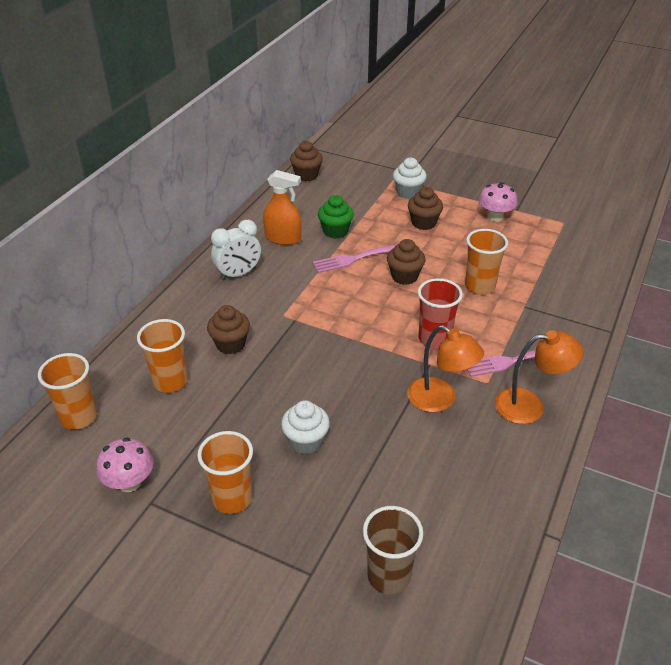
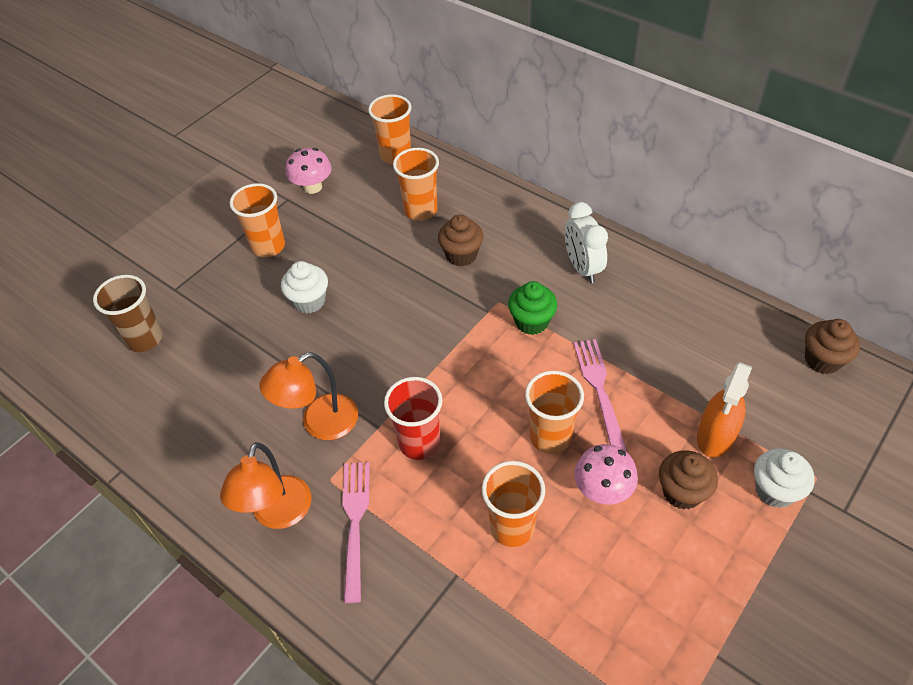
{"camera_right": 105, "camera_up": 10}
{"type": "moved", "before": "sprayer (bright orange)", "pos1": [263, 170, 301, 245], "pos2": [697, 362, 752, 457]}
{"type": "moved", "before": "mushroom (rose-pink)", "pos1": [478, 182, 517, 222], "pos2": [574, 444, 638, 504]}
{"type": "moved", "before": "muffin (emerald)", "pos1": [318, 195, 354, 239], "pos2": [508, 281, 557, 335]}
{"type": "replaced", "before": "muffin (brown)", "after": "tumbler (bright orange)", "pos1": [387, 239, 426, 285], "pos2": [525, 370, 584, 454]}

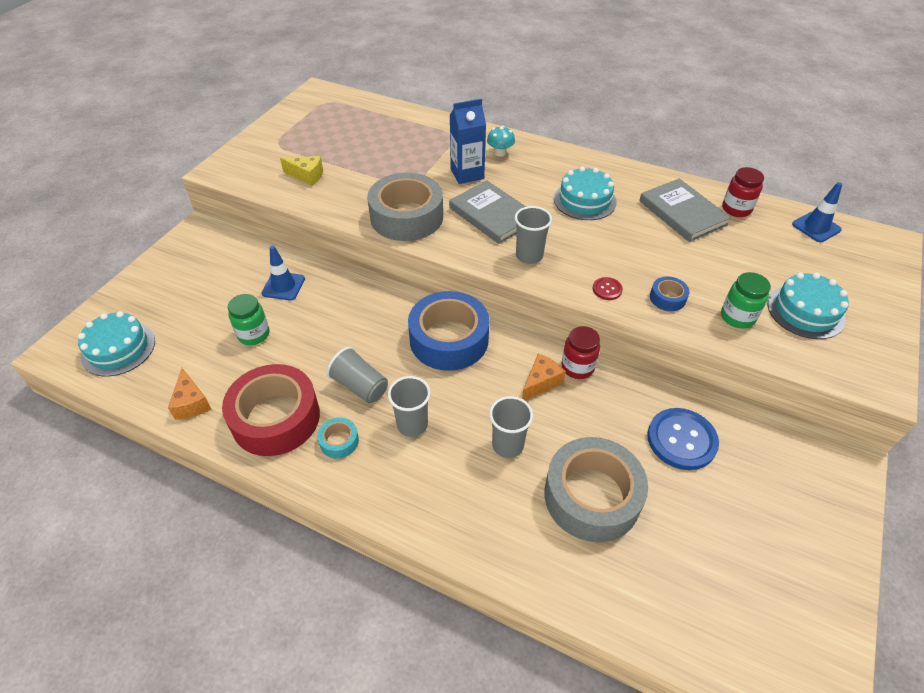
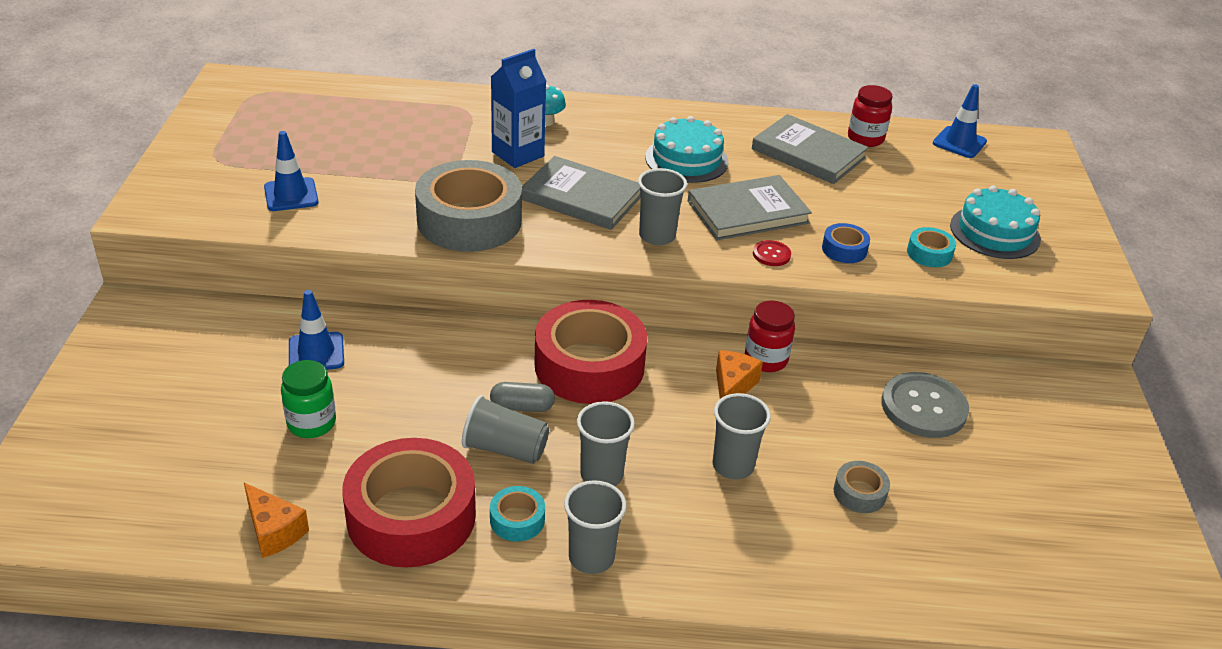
{"camera_right": -25, "camera_up": -10}
{"type": "replaced", "before": "piece of cheese (golden)", "after": "road cone (cobalt)", "pos1": [280, 156, 323, 186], "pos2": [264, 131, 319, 211]}
{"type": "replaced", "before": "preserve jar (emerald)", "after": "roll of tape (teal)", "pos1": [721, 272, 771, 328], "pos2": [907, 227, 956, 267]}
{"type": "recoloured", "before": "roll of tape (cobalt)", "after": "roll of tape (crimson)", "pos1": [408, 291, 490, 371], "pos2": [534, 300, 648, 404]}
{"type": "removed", "before": "gateau (teal)", "pos1": [78, 311, 155, 377]}
{"type": "recoloured", "before": "shirt button (cobalt)", "after": "shirt button (grey)", "pos1": [647, 408, 719, 470], "pos2": [881, 372, 969, 438]}
{"type": "resized", "before": "roll of tape (grey)", "pos1": [544, 437, 648, 542], "pos2": [834, 461, 890, 513], "scale": 0.43}
{"type": "added", "after": "hardback (grey)", "pos2": [688, 175, 812, 240]}
{"type": "added", "after": "pill (grey)", "pos2": [490, 382, 555, 412]}
{"type": "added", "after": "tumbler (grey)", "pos2": [564, 480, 626, 574]}

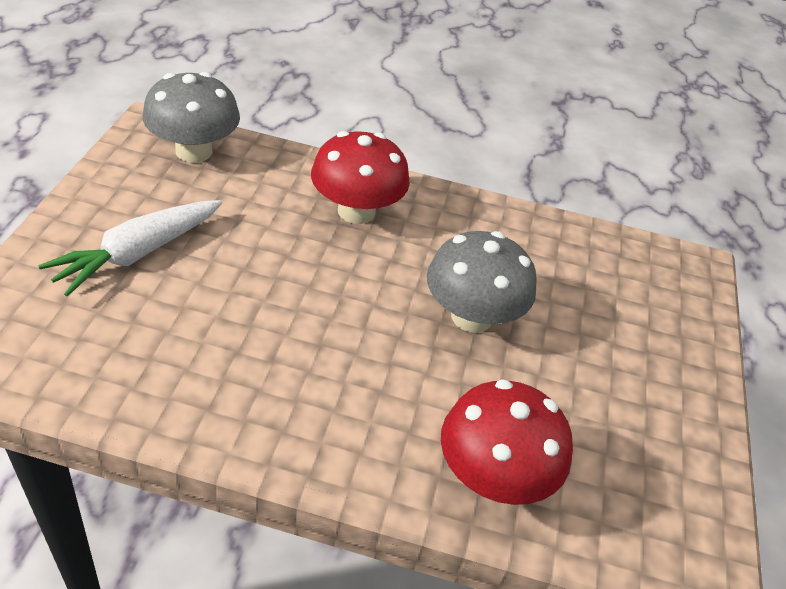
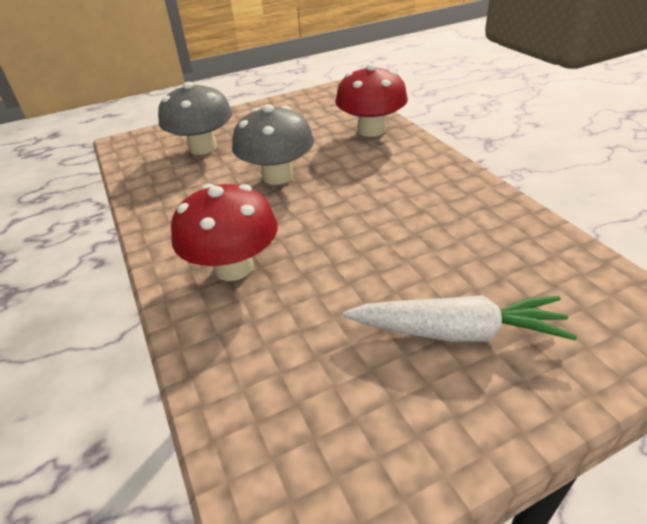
{"camera_right": -120, "camera_up": -5}
{"type": "moved", "before": "mushroom (grey)", "pos1": [143, 72, 240, 163], "pos2": [158, 82, 232, 155]}

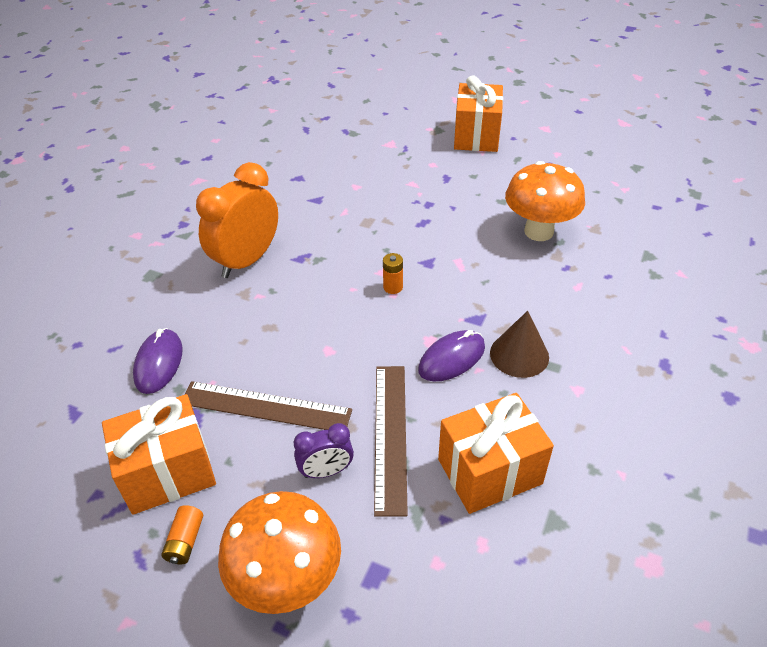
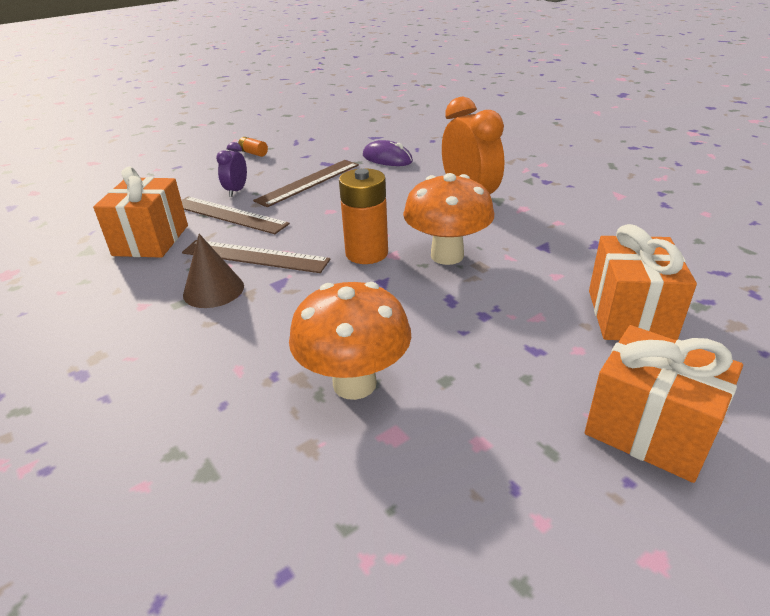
{"camera_right": 120, "camera_up": -10}
{"type": "resized", "before": "battery (bright orange)", "pos1": [383, 253, 403, 294], "pos2": [339, 168, 388, 264], "scale": 2.1}
{"type": "replaced", "before": "computer mouse (royal purple)", "after": "straightedge (brown)", "pos1": [418, 330, 485, 381], "pos2": [182, 240, 331, 273]}
{"type": "moved", "before": "wrapped gift (bright orange)", "pos1": [102, 394, 216, 515], "pos2": [589, 224, 697, 340]}
{"type": "moved", "before": "mushroom (bright orange)", "pos1": [218, 491, 341, 614], "pos2": [403, 173, 494, 265]}

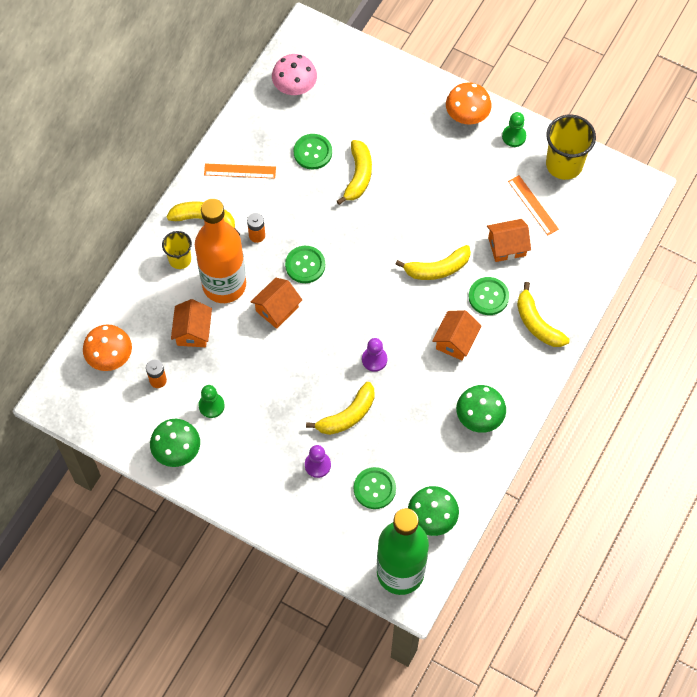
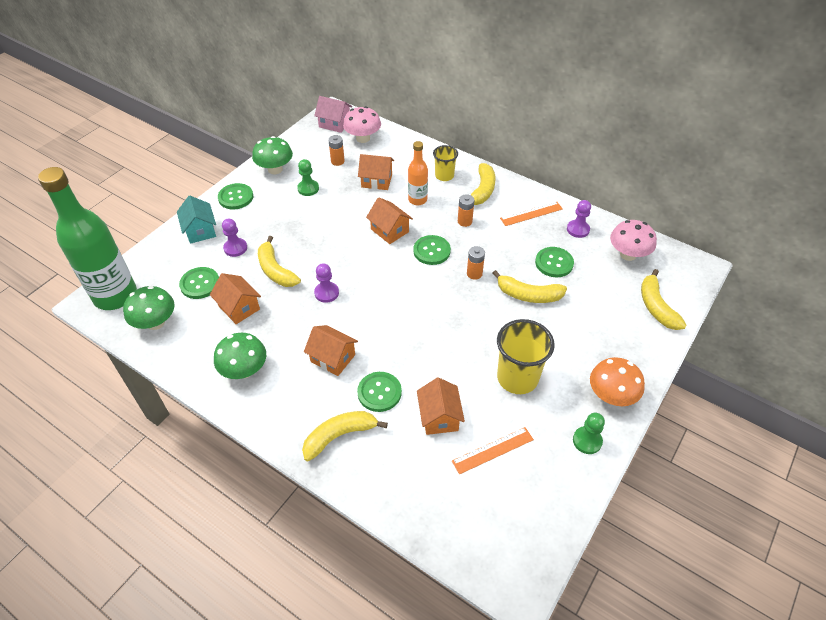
{"camera_right": 95, "camera_up": -15}
{"type": "moved", "before": "tumbler (golden)", "pos1": [546, 115, 596, 180], "pos2": [497, 319, 555, 394]}
{"type": "turned", "before": "straightedge (bright orange)", "pos1": [204, 163, 276, 179], "pos2": [500, 202, 563, 226], "turn": 60}
{"type": "resized", "before": "drink bottle (bright orange)", "pos1": [195, 199, 246, 303], "pos2": [408, 141, 428, 205], "scale": 0.5}
{"type": "moved", "before": "banana (golden)", "pos1": [395, 245, 471, 280], "pos2": [641, 269, 687, 330]}
{"type": "recoloured", "before": "mushroom (bright orange)", "after": "mushroom (rose-pink)", "pos1": [83, 325, 132, 371], "pos2": [343, 106, 381, 143]}
{"type": "added", "after": "house (rose-pink)", "pos2": [314, 96, 352, 133]}
{"type": "added", "after": "shirt button (emerald)", "pos2": [218, 183, 253, 209]}
{"type": "added", "after": "house (teal)", "pos2": [177, 196, 216, 244]}
{"type": "added", "after": "pawn (royal purple)", "pos2": [567, 200, 591, 238]}
{"type": "added", "after": "battery (bright orange)", "pos2": [467, 246, 485, 280]}
{"type": "added", "after": "house (bright orange)", "pos2": [210, 273, 261, 324]}

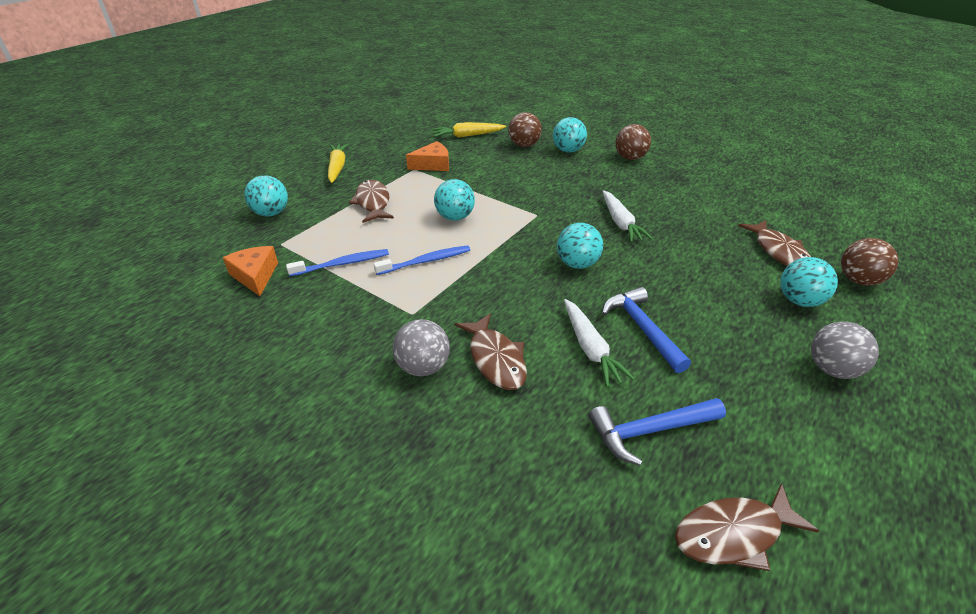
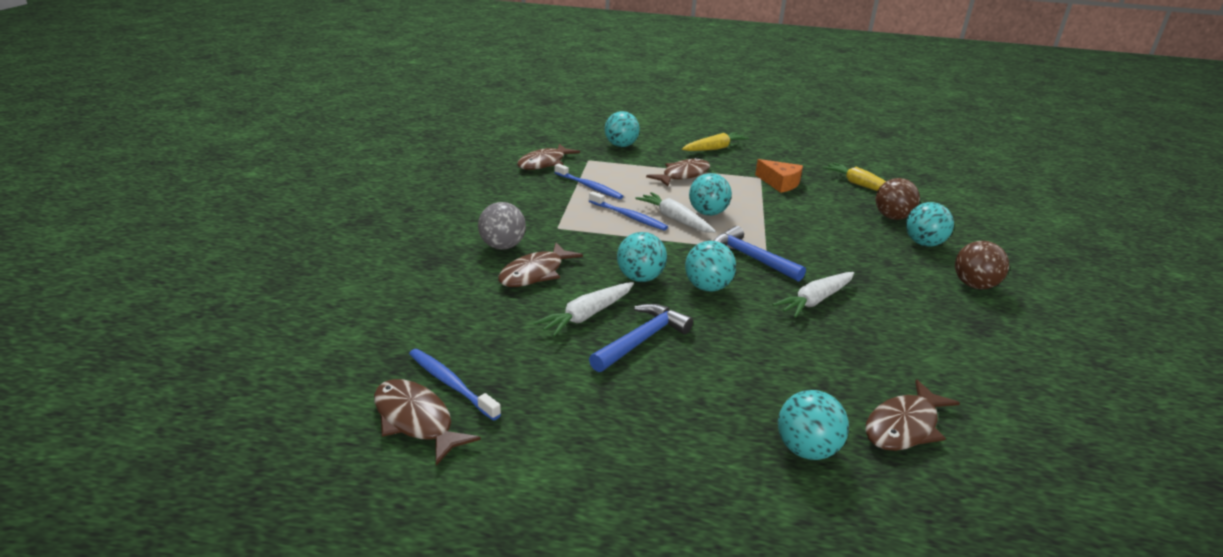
{"camera_right": 60, "camera_up": -10}
{"type": "removed", "before": "ball (brown)", "pos1": [841, 238, 899, 286]}
{"type": "replaced", "before": "piece of cheese (bright orange)", "after": "toy fish (brown)", "pos1": [223, 246, 278, 296], "pos2": [517, 144, 580, 170]}
{"type": "removed", "before": "ball (grey)", "pos1": [811, 321, 879, 379]}
{"type": "moved", "before": "carpenter's hammer (cobalt)", "pos1": [589, 398, 726, 466], "pos2": [713, 226, 806, 282]}
{"type": "added", "after": "root vegetable (white)", "pos2": [635, 192, 716, 233]}
{"type": "added", "after": "ball (teal)", "pos2": [617, 232, 667, 282]}
{"type": "added", "after": "tooth brush (cobalt)", "pos2": [409, 349, 501, 420]}

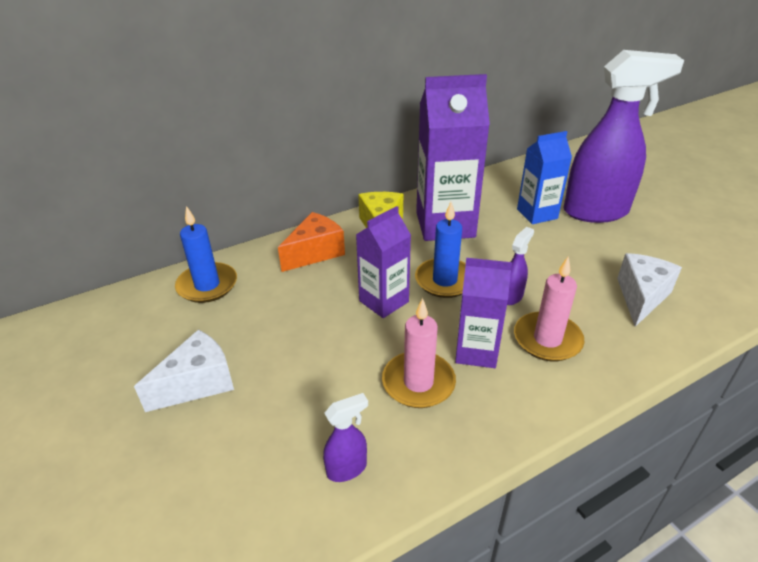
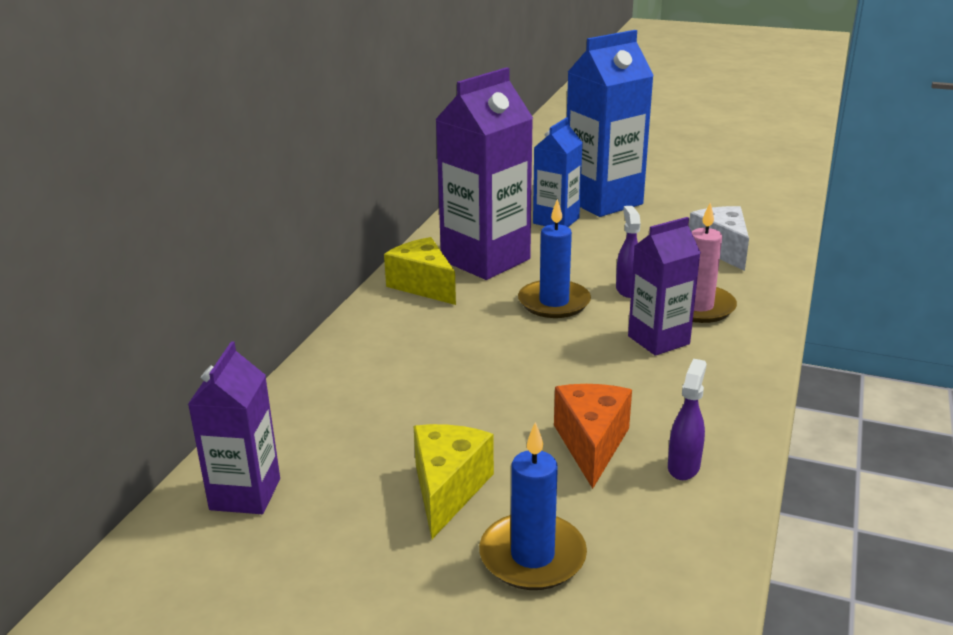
{"camera_right": -40, "camera_up": -10}
{"type": "replaced", "before": "sprayer (royal purple)", "after": "carton (cobalt)", "pos1": [563, 50, 684, 223], "pos2": [567, 30, 654, 217]}
{"type": "moved", "before": "candle (cobalt)", "pos1": [175, 206, 237, 303], "pos2": [479, 422, 587, 590]}
{"type": "moved", "before": "carton (royal purple)", "pos1": [356, 206, 411, 318], "pos2": [188, 341, 280, 514]}
{"type": "moved", "before": "piece of cheese (bright orange)", "pos1": [278, 212, 345, 272], "pos2": [554, 384, 632, 489]}
{"type": "removed", "before": "candle (rose-pink)", "pos1": [382, 298, 456, 408]}
{"type": "recoloured", "before": "piece of cheese (white)", "after": "piece of cheese (golden)", "pos1": [134, 330, 234, 412], "pos2": [414, 424, 494, 539]}

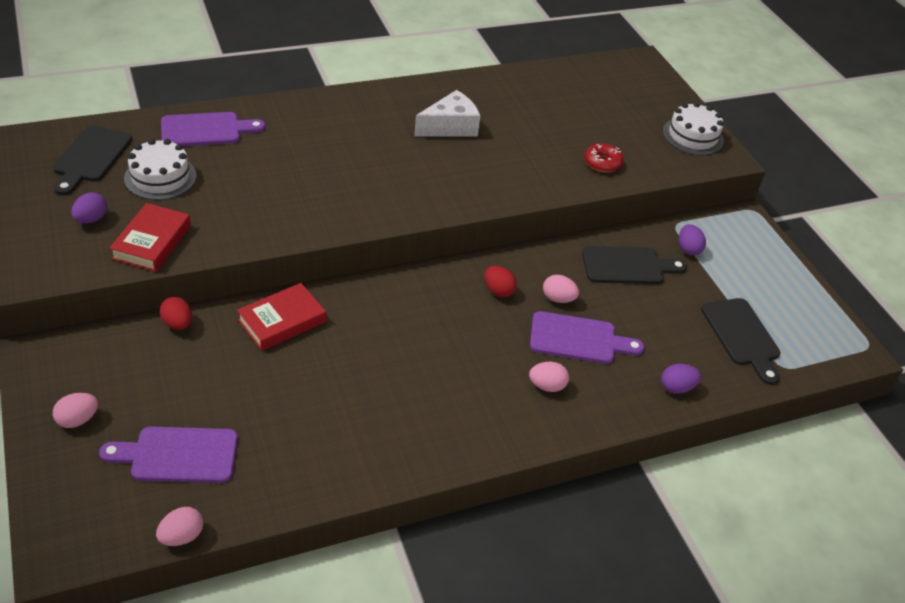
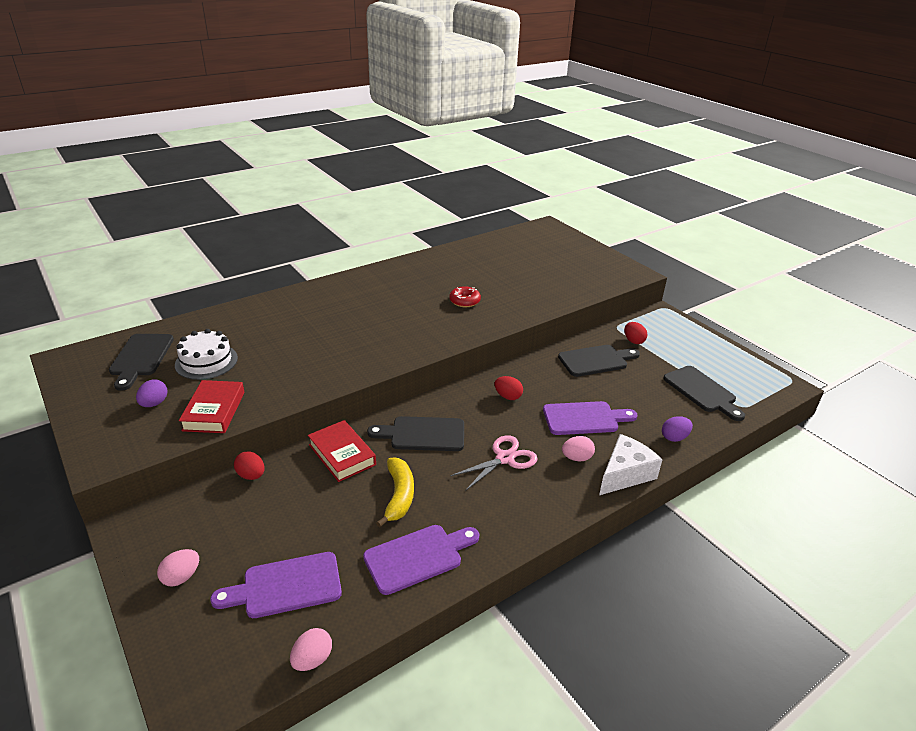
{"camera_right": -10, "camera_up": -10}
{"type": "moved", "before": "piece of cheese (white)", "pos1": [414, 90, 480, 137], "pos2": [599, 434, 662, 495]}
{"type": "removed", "before": "gateau (white)", "pos1": [663, 102, 724, 155]}
{"type": "moved", "before": "chopping board (royal purple)", "pos1": [161, 112, 265, 146], "pos2": [363, 525, 479, 595]}
{"type": "moved", "before": "donut (crimson)", "pos1": [584, 143, 624, 173], "pos2": [449, 286, 481, 307]}
{"type": "recoloured", "before": "egg shape (royal purple)", "after": "egg shape (crimson)", "pos1": [679, 224, 706, 255], "pos2": [624, 322, 647, 344]}
{"type": "removed", "before": "egg shape (rose-pink)", "pos1": [543, 275, 579, 303]}
{"type": "turned", "before": "hardback (crimson)", "pos1": [237, 283, 326, 351], "pos2": [308, 420, 376, 482], "turn": -75}
{"type": "added", "after": "chopping board (black)", "pos2": [367, 416, 464, 451]}
{"type": "added", "after": "shears (rose-pink)", "pos2": [450, 435, 538, 491]}
{"type": "added", "after": "banana (golden)", "pos2": [376, 457, 414, 527]}

